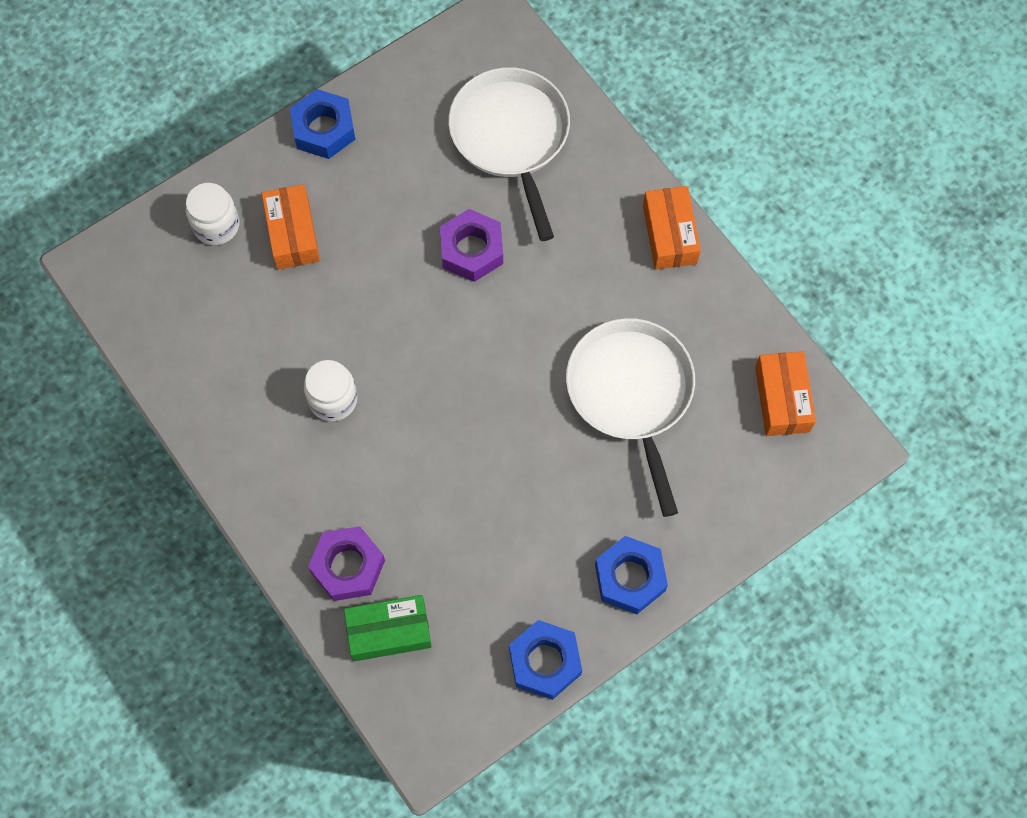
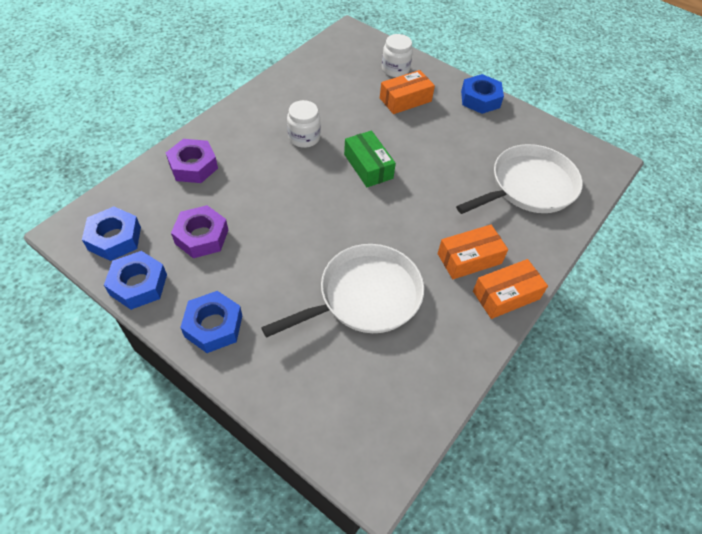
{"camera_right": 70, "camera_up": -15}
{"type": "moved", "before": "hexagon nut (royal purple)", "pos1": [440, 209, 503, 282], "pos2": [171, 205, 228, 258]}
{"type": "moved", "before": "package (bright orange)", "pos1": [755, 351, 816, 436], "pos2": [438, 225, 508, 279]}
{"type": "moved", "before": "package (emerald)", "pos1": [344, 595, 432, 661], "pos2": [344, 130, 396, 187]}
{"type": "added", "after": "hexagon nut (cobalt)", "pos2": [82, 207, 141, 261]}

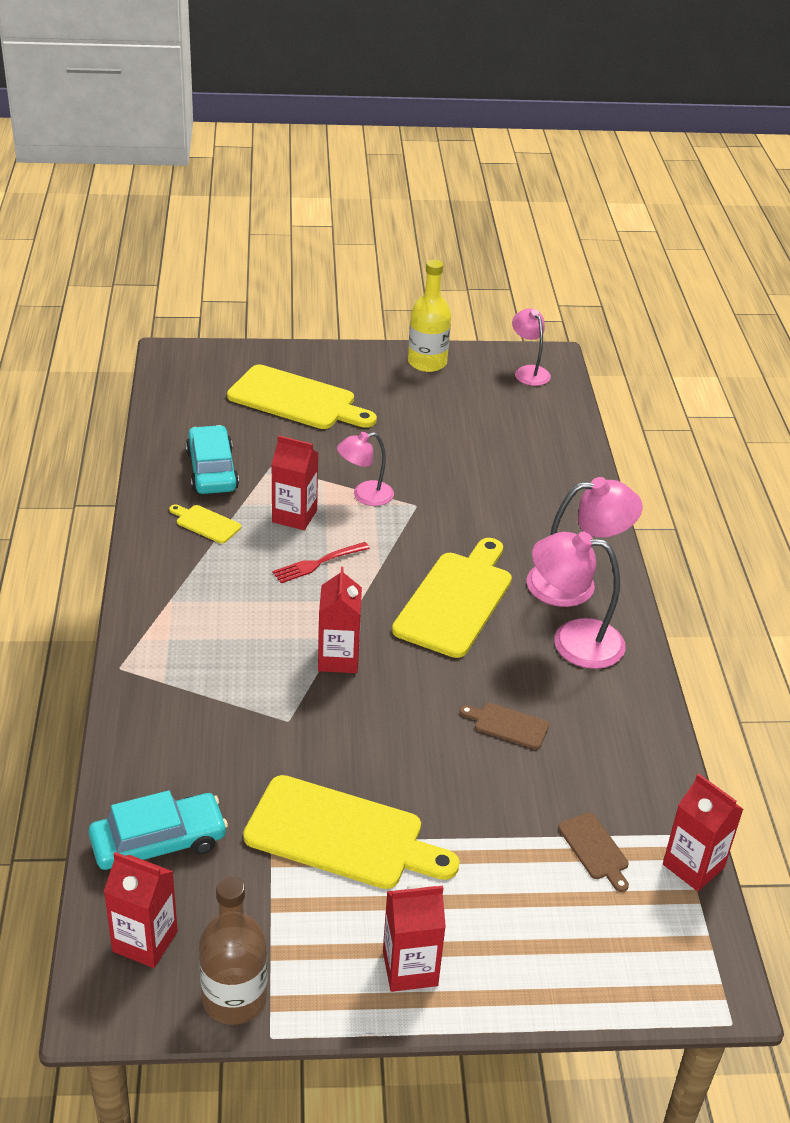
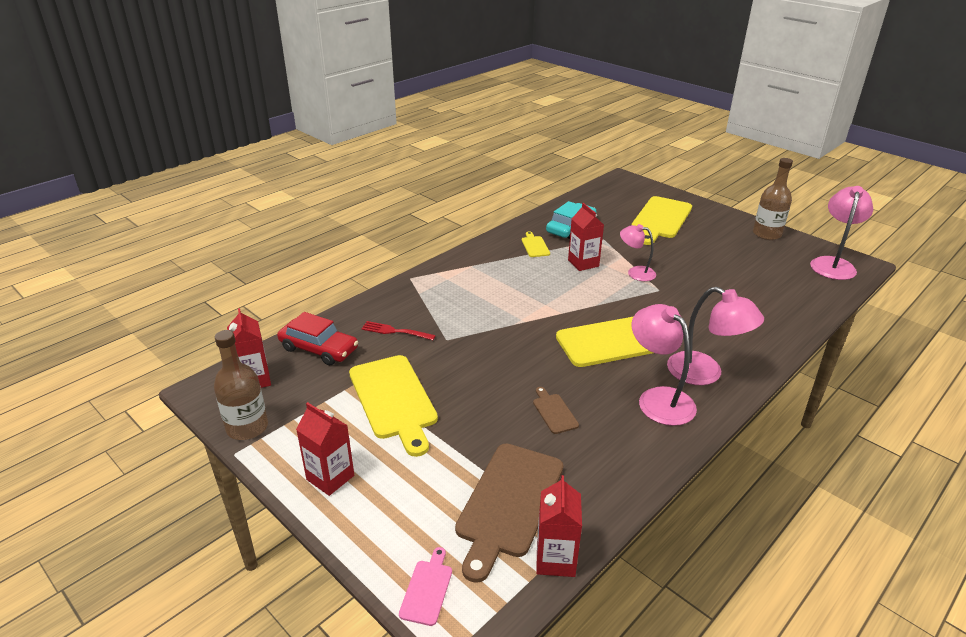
{"camera_right": 50, "camera_up": -5}
{"type": "recoloured", "before": "drink bottle (golden)", "after": "drink bottle (brown)", "pos1": [408, 260, 451, 372], "pos2": [753, 158, 793, 240]}
{"type": "resized", "before": "lamp (rose-pink)", "pos1": [512, 308, 551, 386], "pos2": [810, 186, 873, 280], "scale": 1.58}
{"type": "turned", "before": "chopping board (golden)", "pos1": [227, 365, 377, 429], "pos2": [632, 196, 692, 245], "turn": 45}
{"type": "moved", "before": "table fork (crimson)", "pos1": [272, 542, 370, 583], "pos2": [361, 321, 436, 340]}
{"type": "removed", "before": "carton (crimson)", "pos1": [318, 567, 362, 673]}
{"type": "recoloured", "before": "automobile (teal)", "after": "automobile (crimson)", "pos1": [89, 790, 228, 870], "pos2": [277, 312, 358, 365]}
{"type": "resized", "before": "chopping board (brown)", "pos1": [558, 813, 629, 892], "pos2": [455, 443, 563, 583], "scale": 2.19}
{"type": "added", "after": "chopping board (rose-pink)", "pos2": [399, 547, 452, 626]}

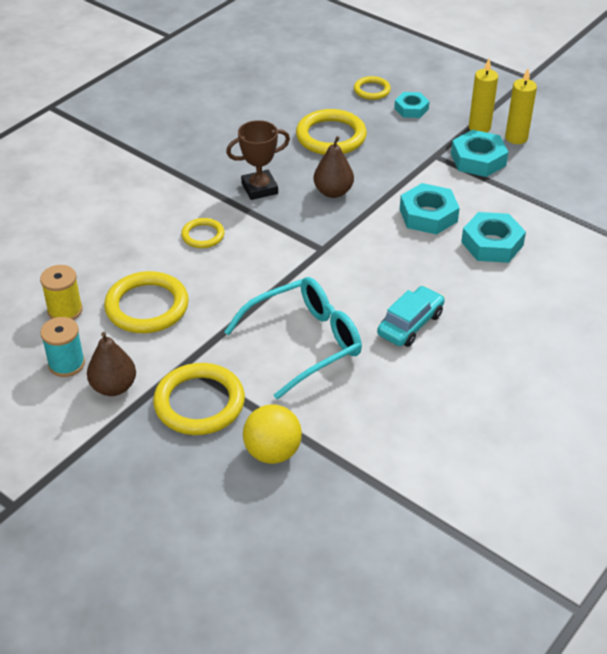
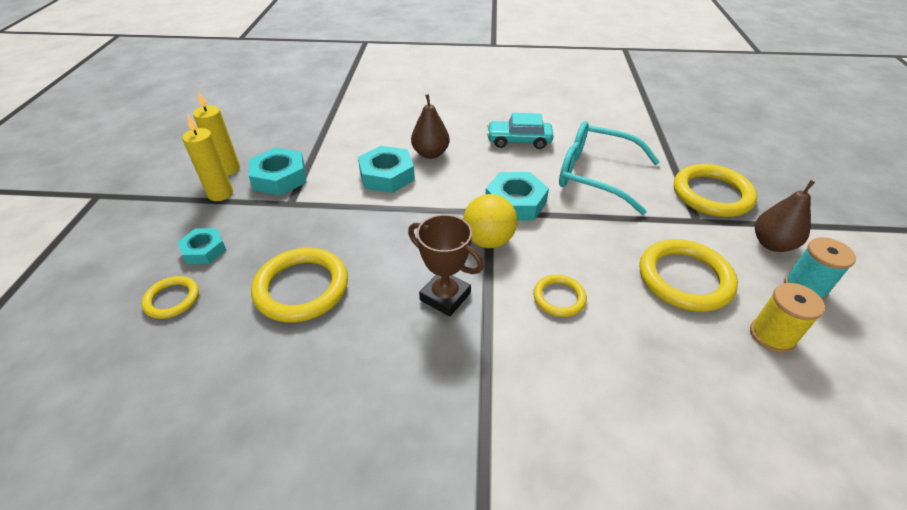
{"camera_right": -125, "camera_up": 0}
{"type": "moved", "before": "toy pear (brown)", "pos1": [314, 136, 354, 198], "pos2": [411, 94, 450, 159]}
{"type": "moved", "before": "hexagon nut (teal)", "pos1": [461, 212, 526, 263], "pos2": [485, 172, 549, 221]}
{"type": "moved", "before": "ball (golden)", "pos1": [243, 405, 302, 464], "pos2": [463, 194, 517, 248]}

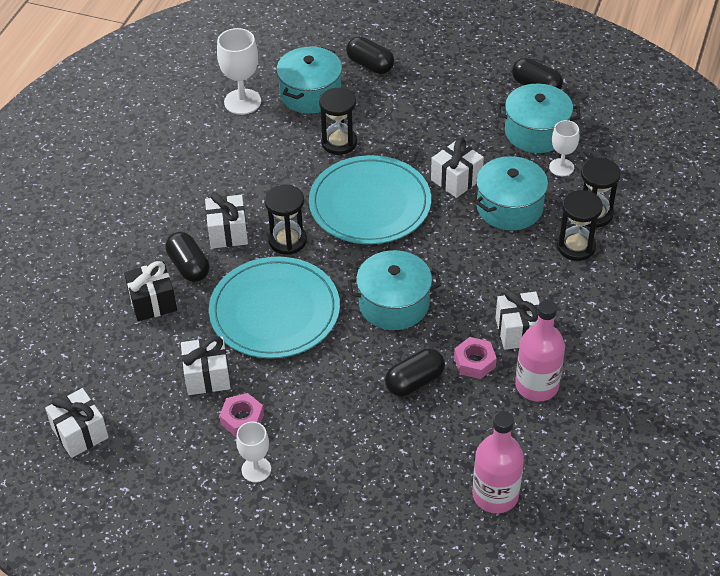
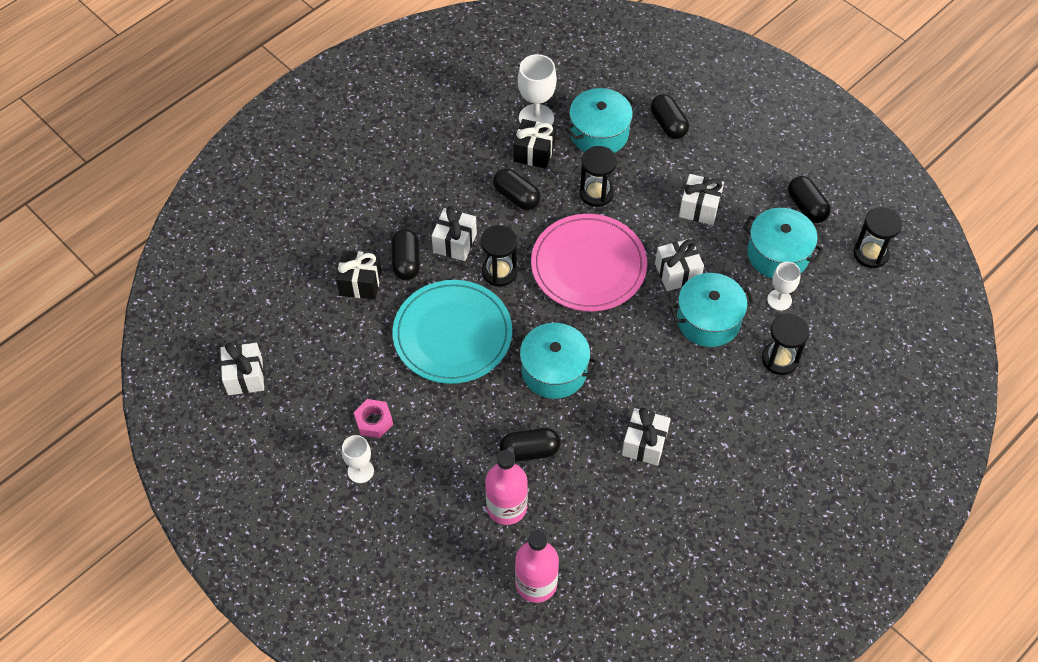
{"camera_right": 25, "camera_up": 10}
{"type": "recoloured", "before": "plate (teal)", "after": "plate (rose-pink)", "pos1": [309, 155, 431, 244], "pos2": [531, 214, 647, 311]}
{"type": "moved", "before": "sand timer (black)", "pos1": [557, 190, 603, 261], "pos2": [854, 207, 902, 268]}
{"type": "moved", "before": "drink bottle (rose-pink)", "pos1": [515, 300, 565, 402], "pos2": [485, 450, 528, 525]}
{"type": "moved", "before": "wrapped gift (white)", "pos1": [181, 336, 230, 395], "pos2": [679, 174, 724, 225]}
{"type": "removed", "before": "hexagon nut (rose-pink)", "pos1": [454, 337, 497, 379]}
{"type": "added", "after": "wrapped gift (black)", "pos2": [513, 119, 556, 169]}
{"type": "added", "after": "pill (black)", "pos2": [493, 168, 541, 210]}

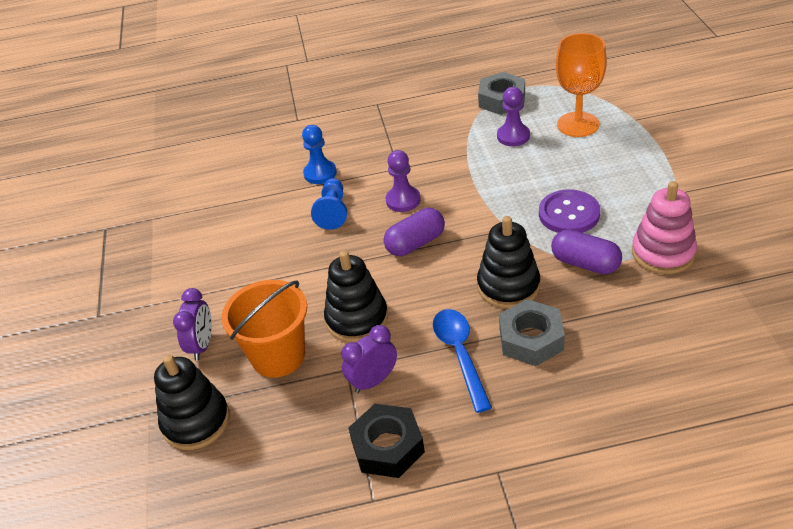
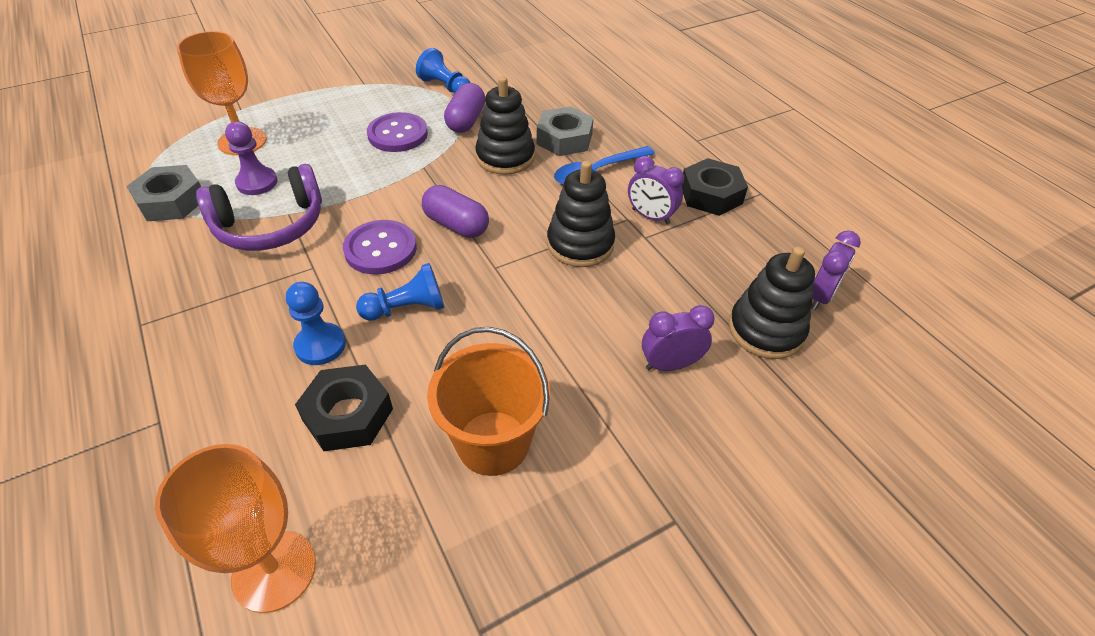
{"camera_right": -115, "camera_up": 5}
{"type": "replaced", "before": "pawn (royal purple)", "after": "shirt button (royal purple)", "pos1": [386, 150, 421, 212], "pos2": [343, 220, 417, 275]}
{"type": "replaced", "before": "stacking toy (rose-pink)", "after": "pawn (cobalt)", "pos1": [632, 181, 697, 274], "pos2": [416, 48, 471, 94]}
{"type": "moved", "before": "bucket (bright orange)", "pos1": [222, 280, 307, 378], "pos2": [427, 327, 550, 476]}
{"type": "added", "after": "headphones (royal purple)", "pos2": [196, 164, 322, 251]}
{"type": "added", "after": "clock (royal purple)", "pos2": [812, 231, 861, 310]}
{"type": "added", "after": "hexagon nut (black)", "pos2": [295, 365, 393, 451]}
{"type": "added", "after": "goblet (bright orange)", "pos2": [155, 444, 316, 613]}

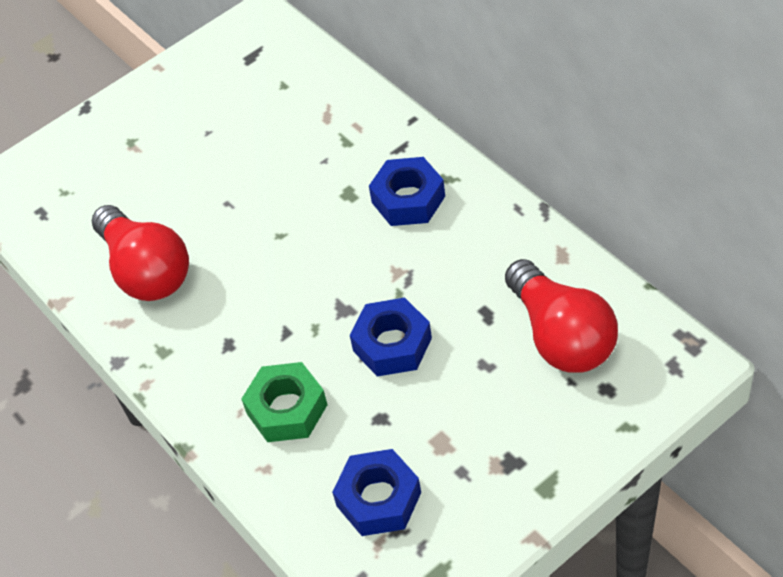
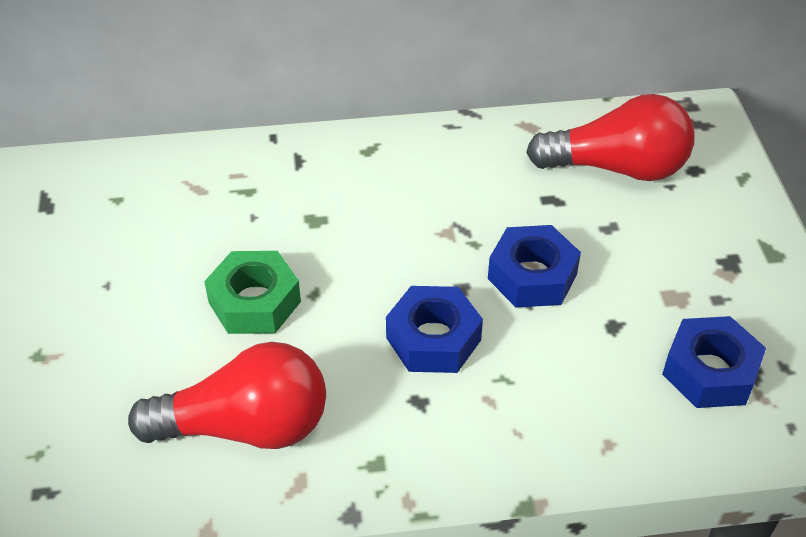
{"camera_right": -65, "camera_up": -5}
{"type": "moved", "before": "hexagon nut (cobalt)", "pos1": [369, 157, 445, 226], "pos2": [386, 286, 483, 373]}
{"type": "moved", "before": "hexagon nut (emerald)", "pos1": [242, 362, 327, 442], "pos2": [204, 251, 301, 334]}

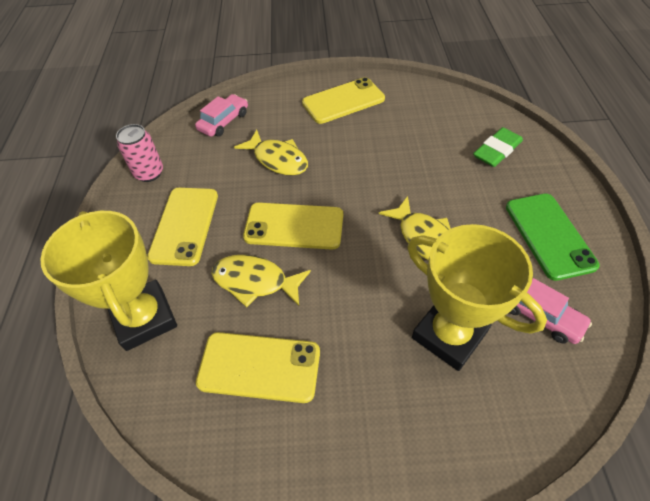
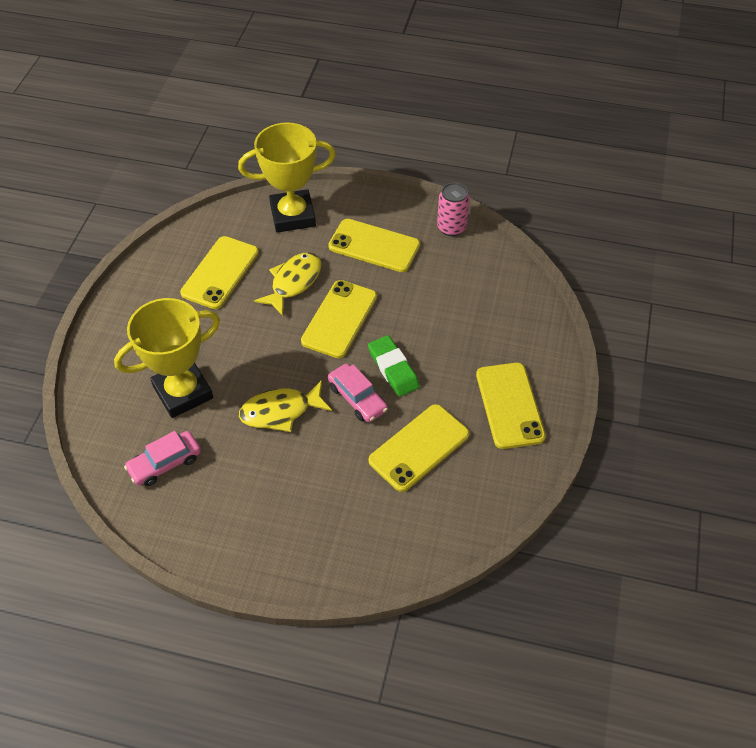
{"camera_right": 105, "camera_up": 0}
{"type": "moved", "before": "automobile (rose-pink)", "pos1": [195, 94, 248, 137], "pos2": [328, 363, 388, 423]}
{"type": "moved", "before": "gum eraser (emerald)", "pos1": [473, 127, 523, 167], "pos2": [368, 335, 420, 397]}
{"type": "removed", "before": "toy fish (golden)", "pos1": [234, 129, 308, 176]}
{"type": "removed", "before": "mobile phone (emerald)", "pos1": [506, 194, 600, 281]}
{"type": "added", "after": "mobile phone (golden)", "pos2": [369, 404, 469, 492]}

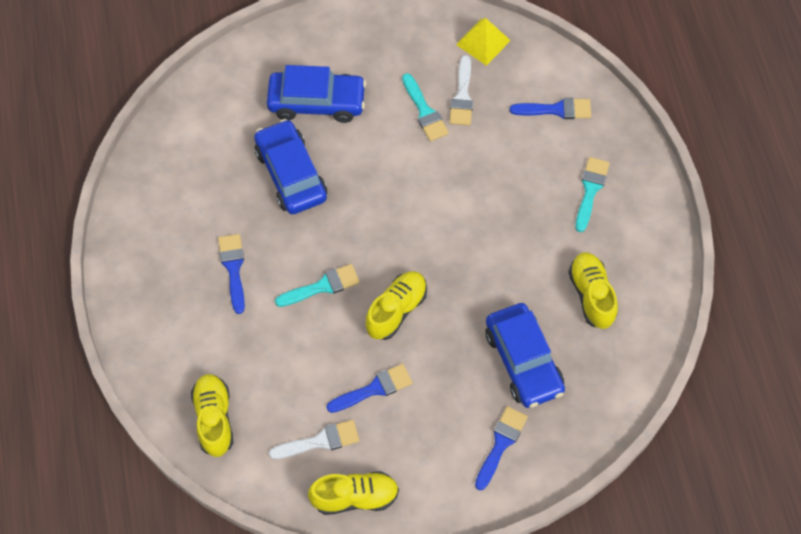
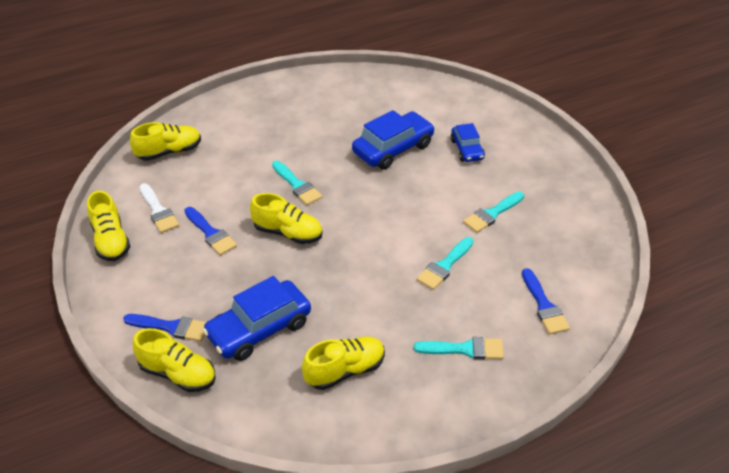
{"camera_right": 75, "camera_up": -20}
{"type": "removed", "before": "solid pyramid (golden)", "pos1": [456, 18, 511, 66]}
{"type": "removed", "before": "paintbrush (white)", "pos1": [449, 55, 473, 125]}
{"type": "resized", "before": "automobile (cobalt)", "pos1": [267, 65, 366, 123], "pos2": [451, 123, 485, 162], "scale": 0.59}
{"type": "removed", "before": "paintbrush (cobalt)", "pos1": [218, 234, 245, 314]}
{"type": "added", "after": "paintbrush (teal)", "pos2": [417, 237, 474, 290]}
{"type": "added", "after": "lace-up shoe (golden)", "pos2": [133, 328, 216, 392]}

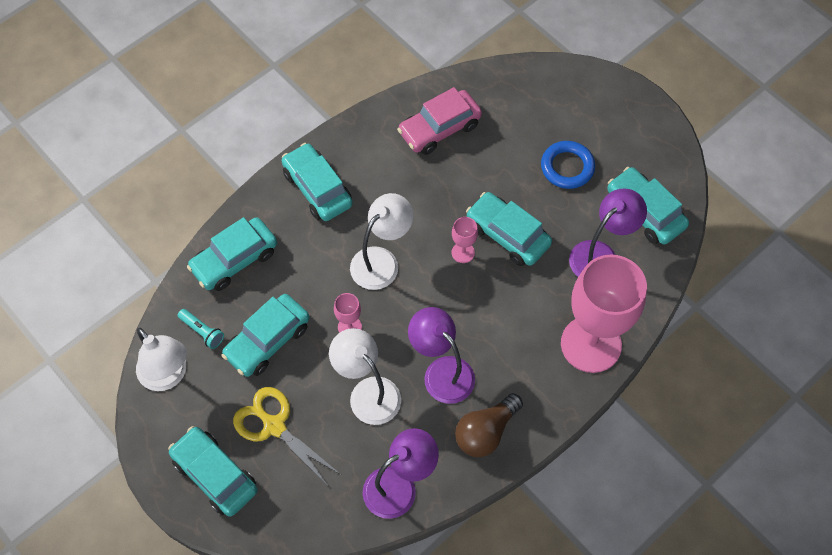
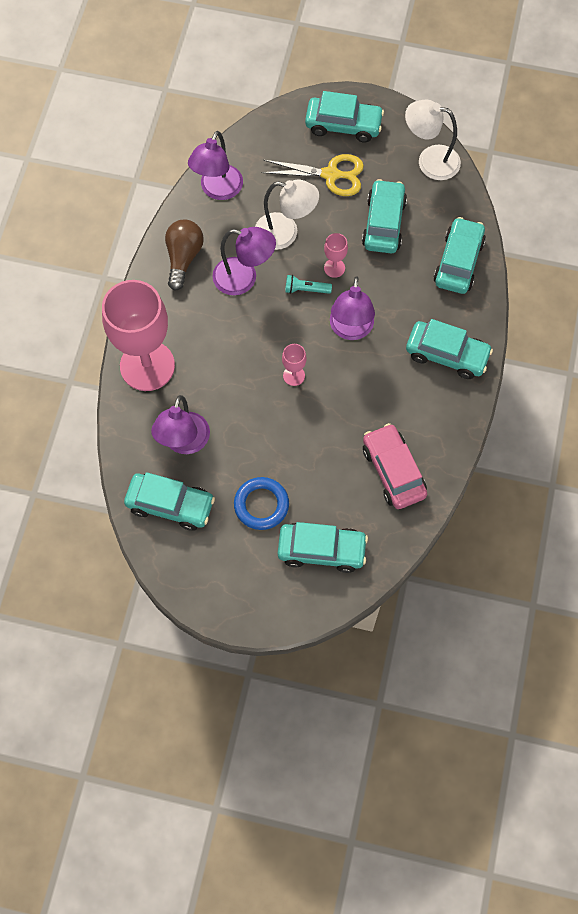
{"camera_right": 145, "camera_up": 5}
{"type": "turned", "before": "automobile (rose-pink)", "pos1": [397, 87, 482, 155], "pos2": [363, 423, 427, 509], "turn": -45}
{"type": "moved", "before": "automobile (teal)", "pos1": [466, 192, 552, 266], "pos2": [278, 522, 368, 573]}
{"type": "recoloured", "before": "lamp (white)", "after": "lamp (royal purple)", "pos1": [350, 193, 413, 290], "pos2": [330, 276, 375, 340]}
{"type": "moved", "before": "torch (teal)", "pos1": [178, 309, 224, 349], "pos2": [285, 275, 332, 294]}

